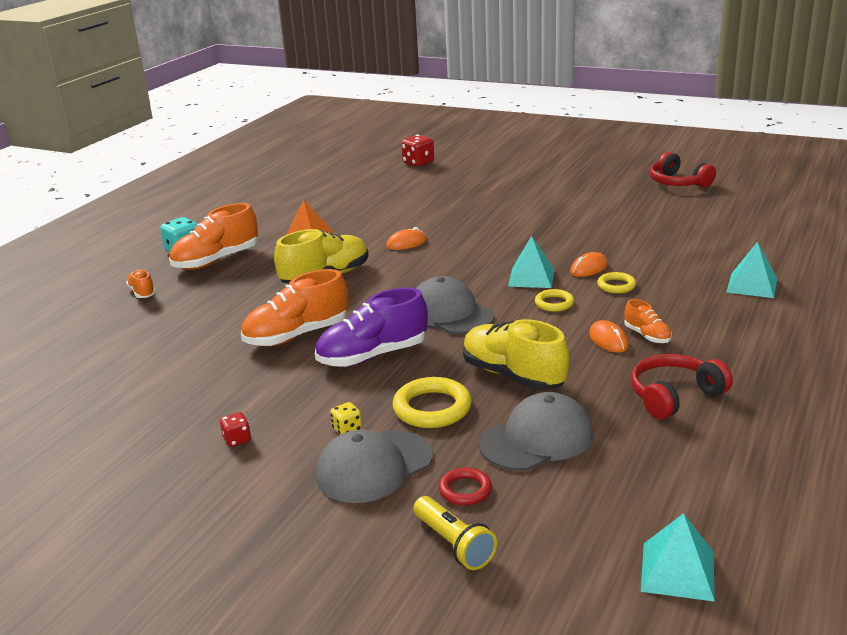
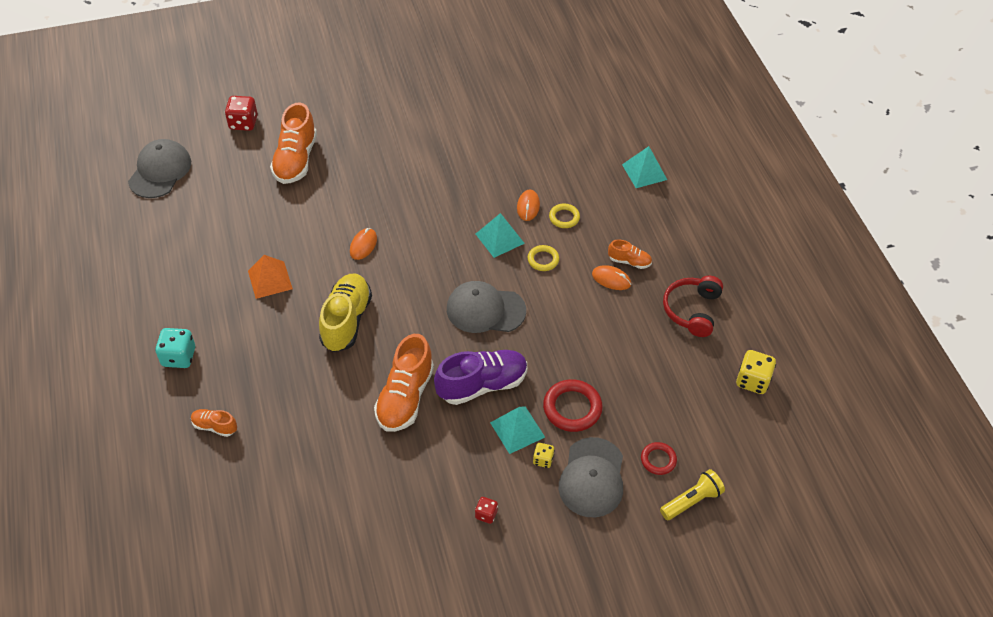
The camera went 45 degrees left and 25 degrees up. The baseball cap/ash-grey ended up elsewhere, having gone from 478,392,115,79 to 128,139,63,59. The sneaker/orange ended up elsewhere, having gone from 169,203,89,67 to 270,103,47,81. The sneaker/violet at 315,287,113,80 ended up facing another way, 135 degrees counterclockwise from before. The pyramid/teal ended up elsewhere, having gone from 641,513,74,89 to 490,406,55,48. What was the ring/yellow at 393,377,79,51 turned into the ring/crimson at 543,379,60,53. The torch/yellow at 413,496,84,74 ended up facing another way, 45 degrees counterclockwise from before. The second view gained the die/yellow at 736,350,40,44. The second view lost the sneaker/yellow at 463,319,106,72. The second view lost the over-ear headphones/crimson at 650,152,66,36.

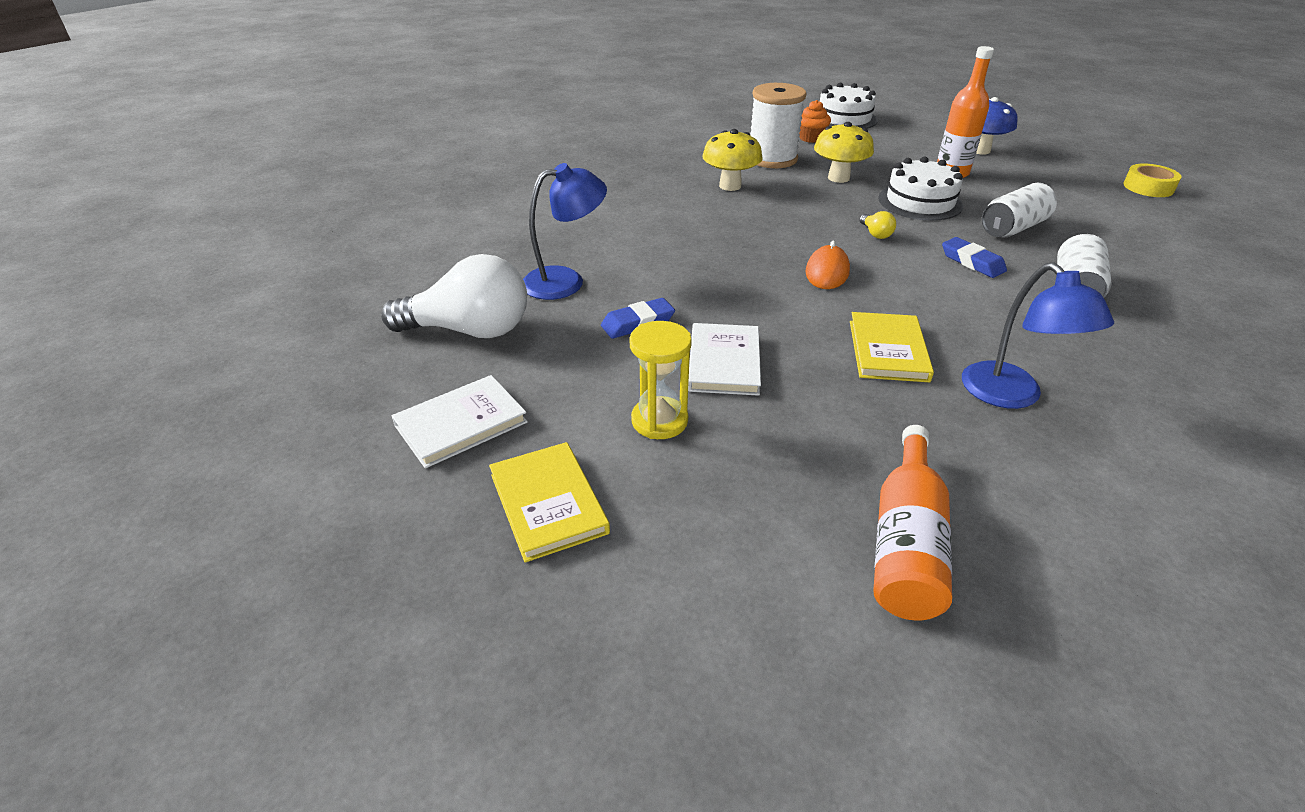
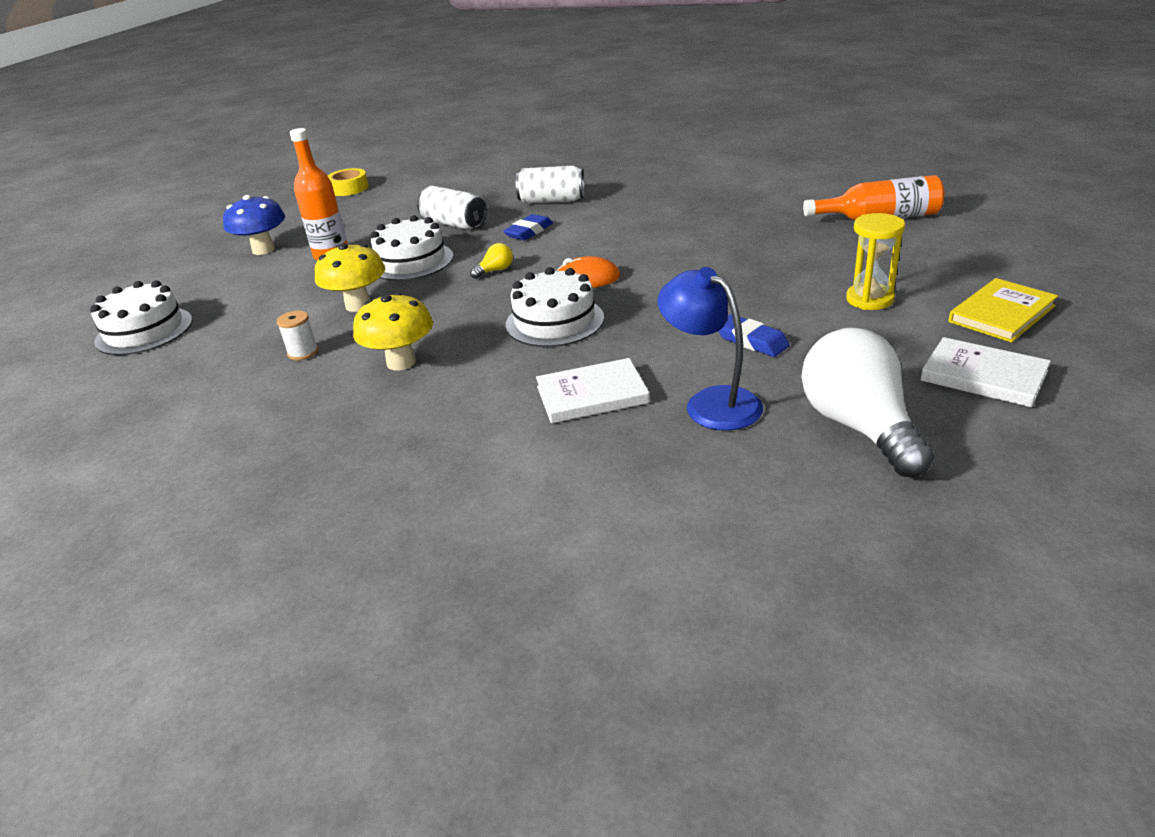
The camera went 105 degrees left and 5 degrees down. The size of the reel of thread/white at 750,83,57,85 changed by a factor of 0.44. The second view gained the layer cake/white at 506,267,98,80. The hardcover/white ended up elsewhere, having gone from 688,323,73,73 to 536,358,114,65. The second view lost the muffin/orange at 799,100,32,43. The second view lost the hardcover/yellow at 850,312,84,70. The second view lost the reading lamp/royal blue at 962,262,152,147.

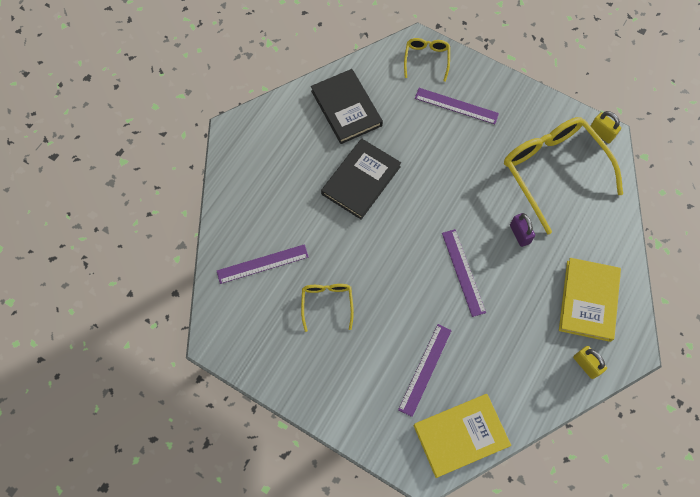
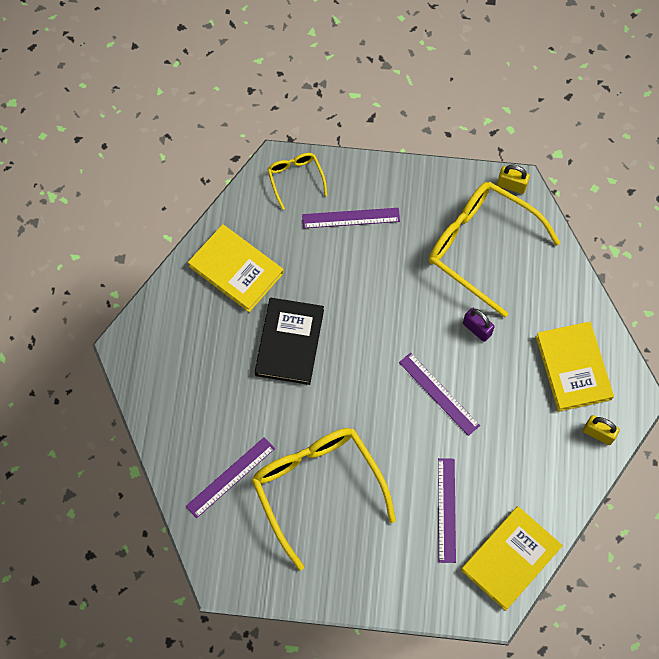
The camera went 25 degrees left and 0 degrees up. What was the hardcover/ebony at 311,69,72,75 turned into the hardcover/yellow at 188,224,96,88. The size of the eyeglasses/yellow at 301,284,53,48 changed by a factor of 2.08.

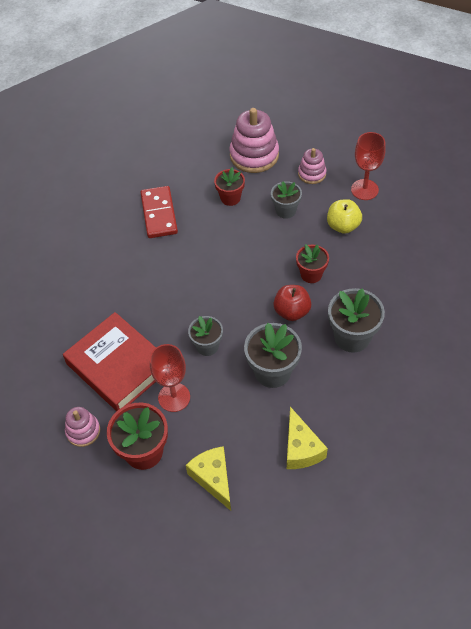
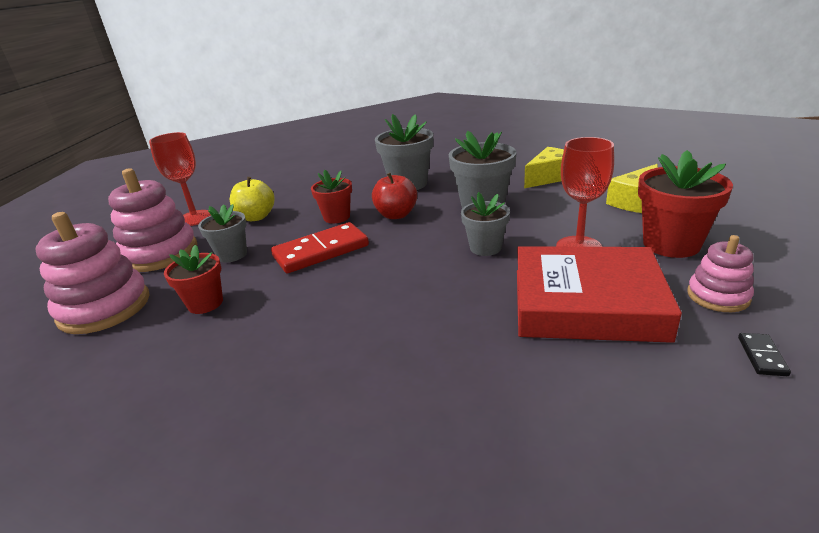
The camera went 110 degrees left and 25 degrees down. The size of the ring stacker/rosy at 298,148,29,36 changed by a factor of 1.78. The domino piece/crimson ended up elsewhere, having gone from 140,186,38,52 to 271,222,98,51. The hardcover/crimson at 63,312,93,99 ended up facing another way, 75 degrees clockwise from before. The second view gained the domino piece/ebony at 738,333,53,43.

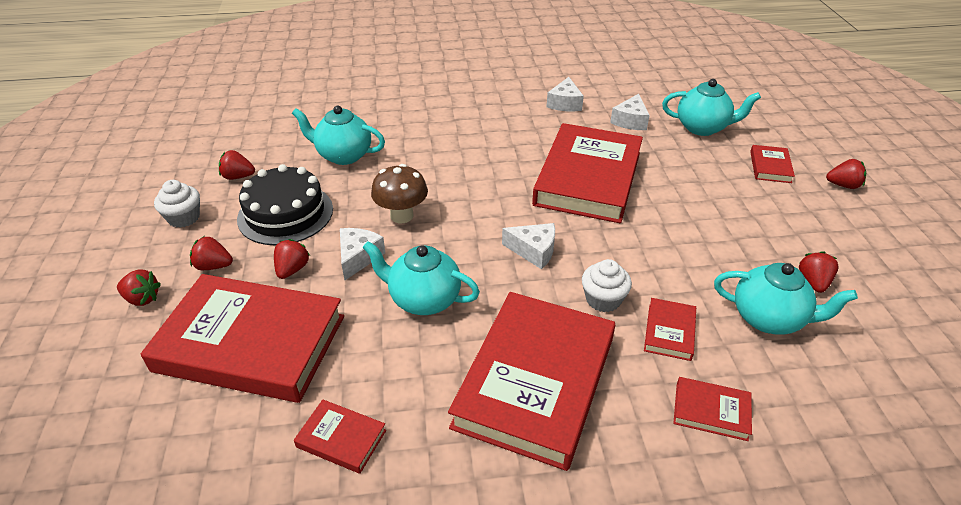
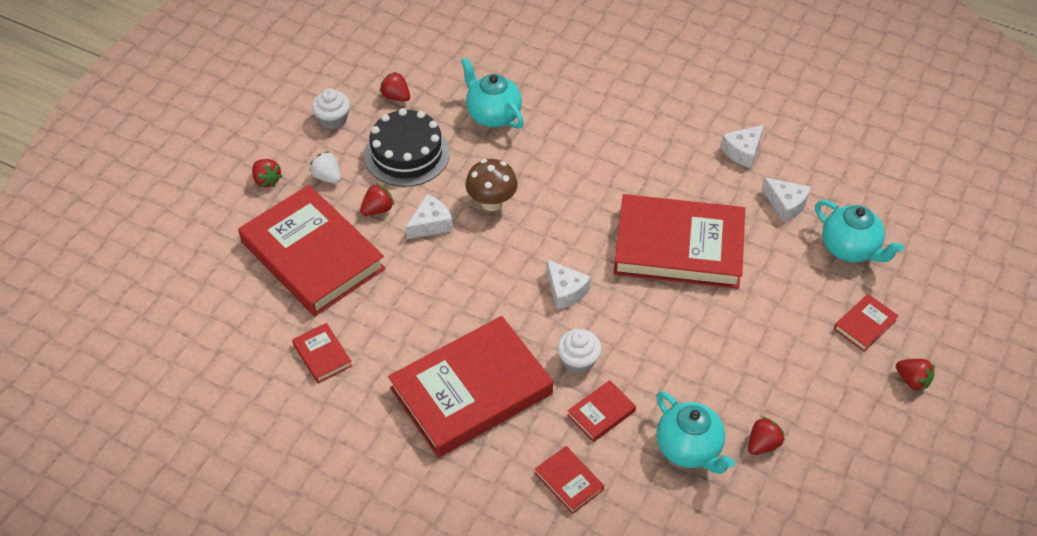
The camera went 35 degrees right and 10 degrees up. What was the berry/crimson at 190,236,43,34 turned into the berry/white at 310,151,31,33. The hardcover/crimson at 532,123,111,100 ended up facing another way, 45 degrees clockwise from before. The cheese/white at 610,94,40,36 ended up facing another way, 105 degrees counterclockwise from before. The second view lost the teapot/teal at 363,241,117,74.

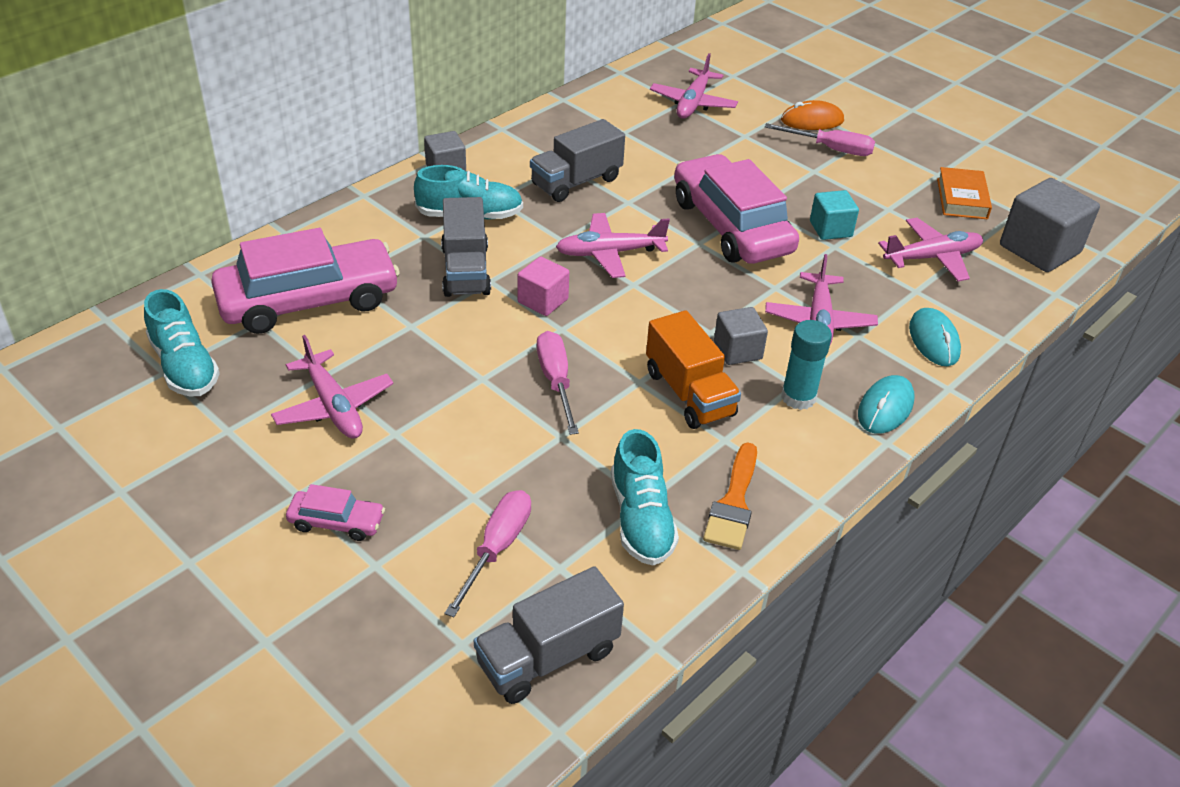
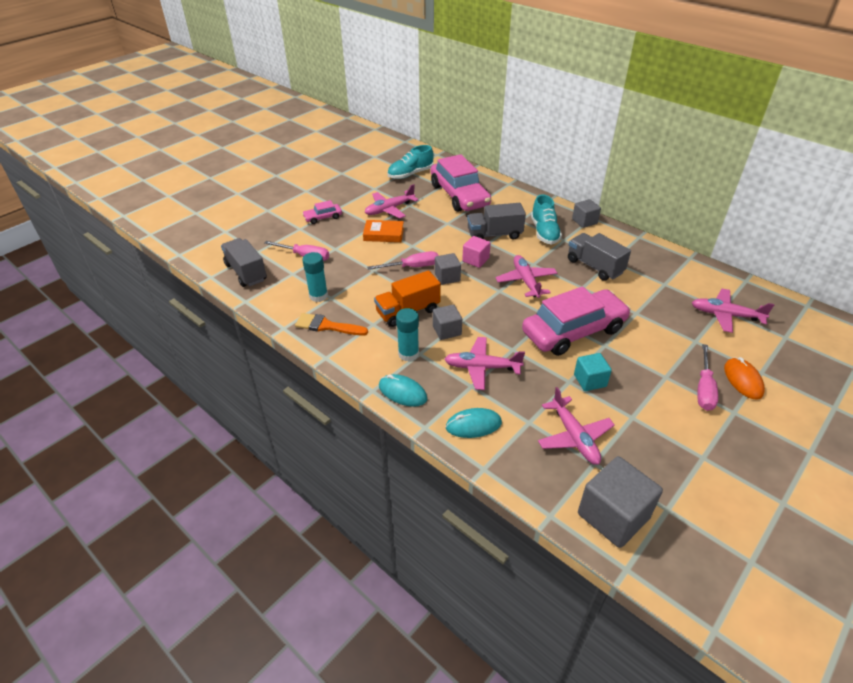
The camera went 90 degrees right and 0 degrees up. The automobile/rosy at 286,484,99,57 ended up facing another way, 60 degrees clockwise from before. Where the sneaker/teal stood at 611,429,68,137, the glue/teal came to stand at 302,252,26,50. The hardcover/orange ended up elsewhere, having gone from 937,167,55,52 to 363,220,41,22. The second view gained the cube/ash-grey at 435,253,26,32.

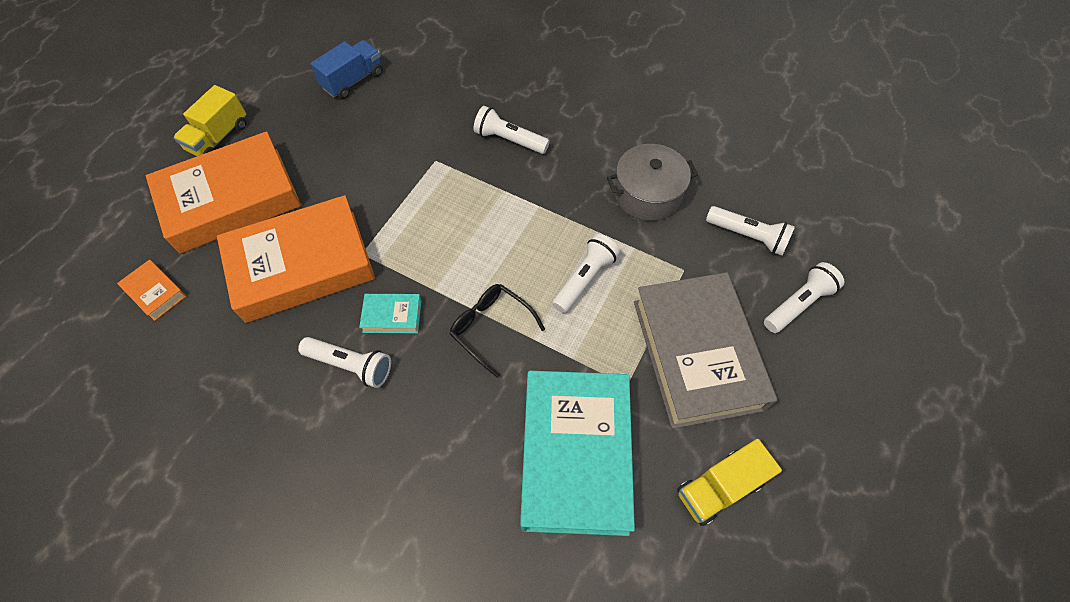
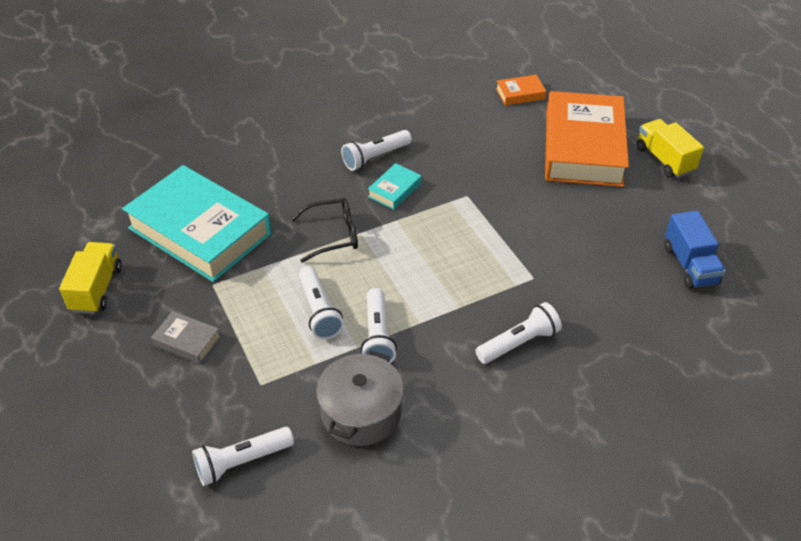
The camera went 125 degrees right and 15 degrees down. The size of the hardcover/ash-grey at 634,272,143,157 changed by a factor of 0.41. The torch/white ended up elsewhere, having gone from 764,262,80,71 to 361,288,36,75. The second view lost the hardcover/orange at 217,195,158,128.

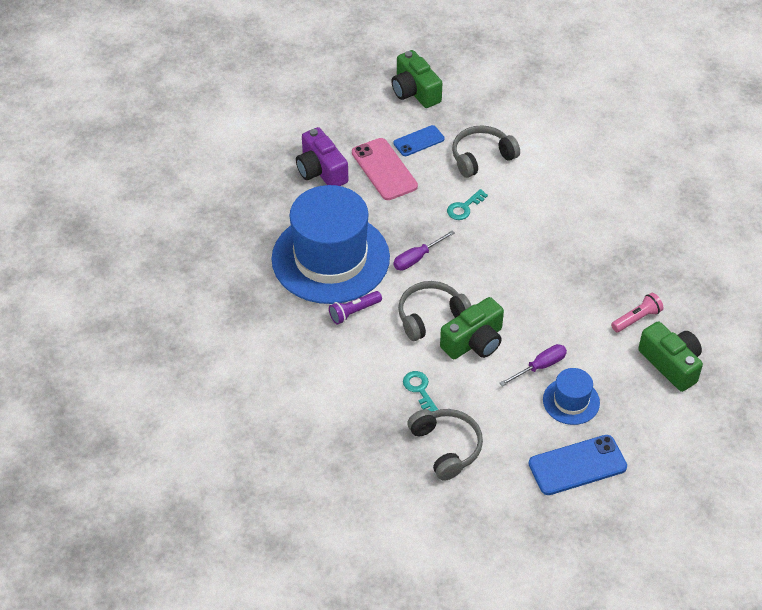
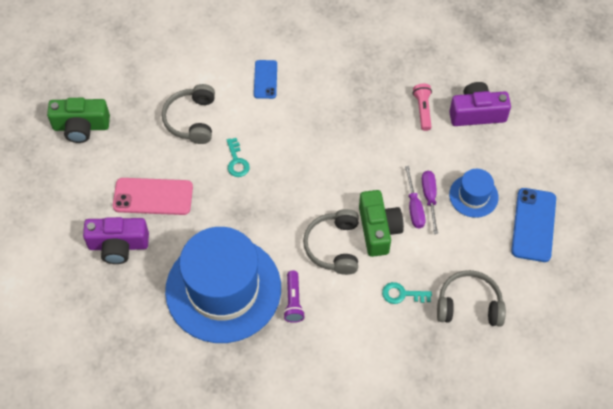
The camera went 60 degrees left and 10 degrees up. The smartphone/royal blue ended up elsewhere, having gone from 393,125,52,31 to 254,60,23,39. The flat screwdriver/violet ended up elsewhere, having gone from 393,230,62,40 to 405,166,21,63. What was the compact camera/green at 638,321,65,71 turned into the compact camera/violet at 449,82,62,44.

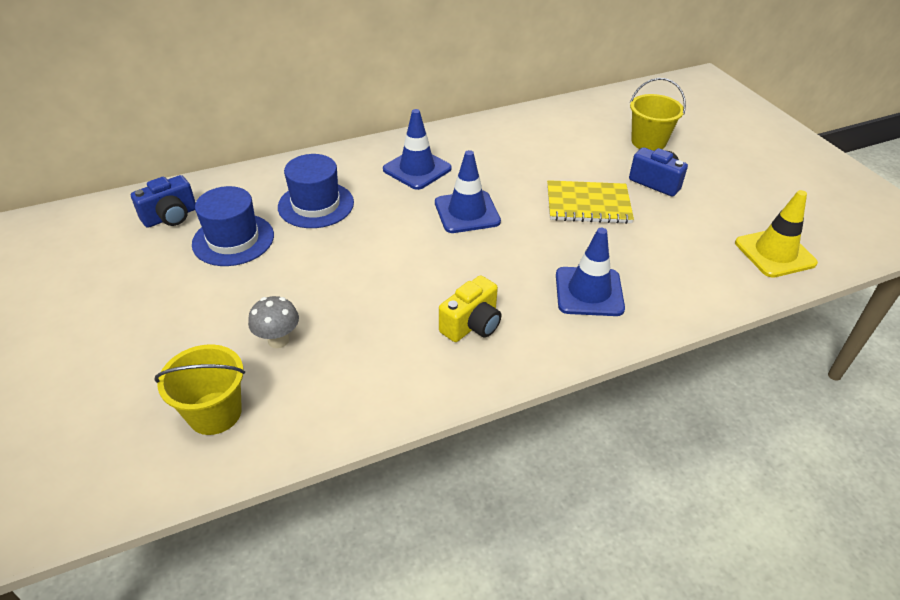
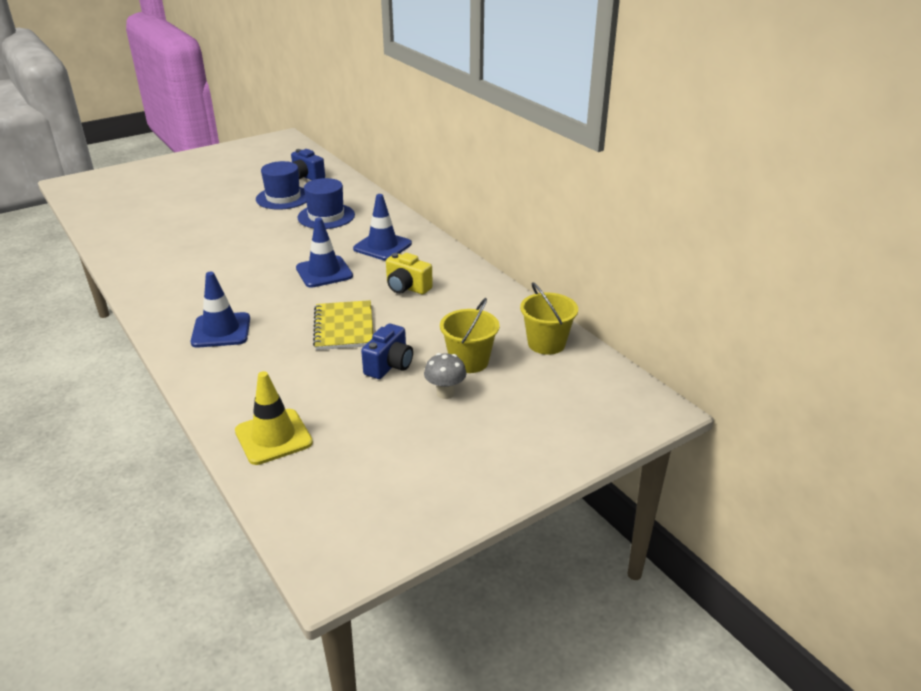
The camera went 80 degrees right and 10 degrees down. The compact camera/yellow ended up elsewhere, having gone from 439,275,62,67 to 386,253,47,41. The toadstool/ash-grey ended up elsewhere, having gone from 248,296,51,52 to 424,353,42,46. The bucket/yellow ended up elsewhere, having gone from 154,344,91,91 to 520,282,58,73.

